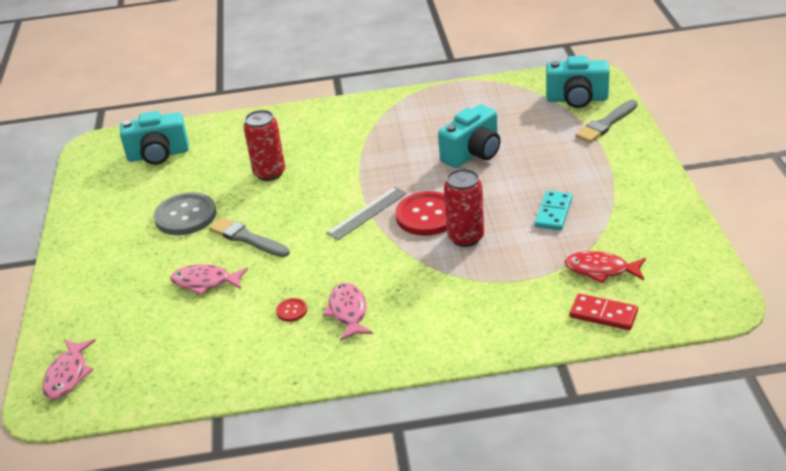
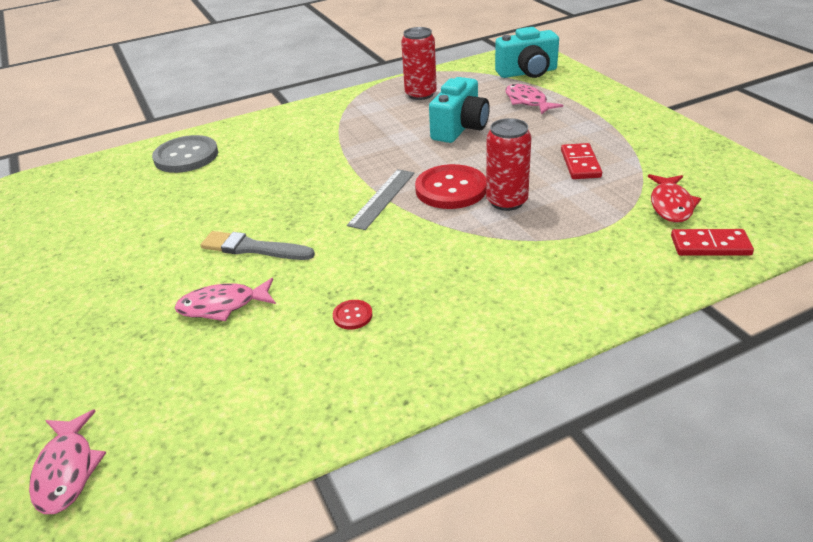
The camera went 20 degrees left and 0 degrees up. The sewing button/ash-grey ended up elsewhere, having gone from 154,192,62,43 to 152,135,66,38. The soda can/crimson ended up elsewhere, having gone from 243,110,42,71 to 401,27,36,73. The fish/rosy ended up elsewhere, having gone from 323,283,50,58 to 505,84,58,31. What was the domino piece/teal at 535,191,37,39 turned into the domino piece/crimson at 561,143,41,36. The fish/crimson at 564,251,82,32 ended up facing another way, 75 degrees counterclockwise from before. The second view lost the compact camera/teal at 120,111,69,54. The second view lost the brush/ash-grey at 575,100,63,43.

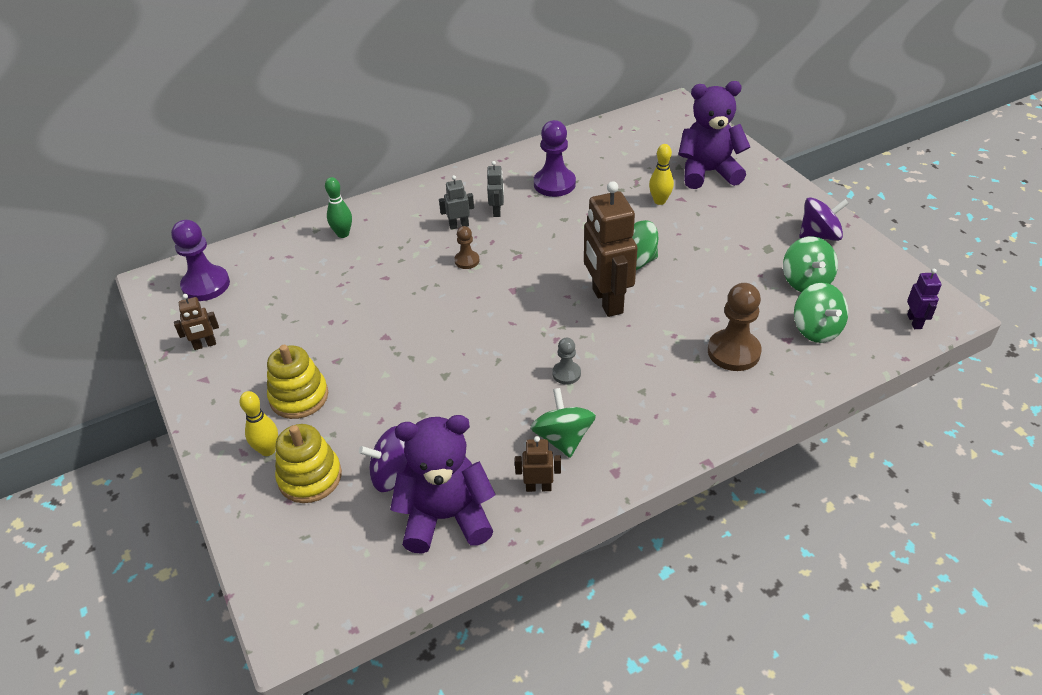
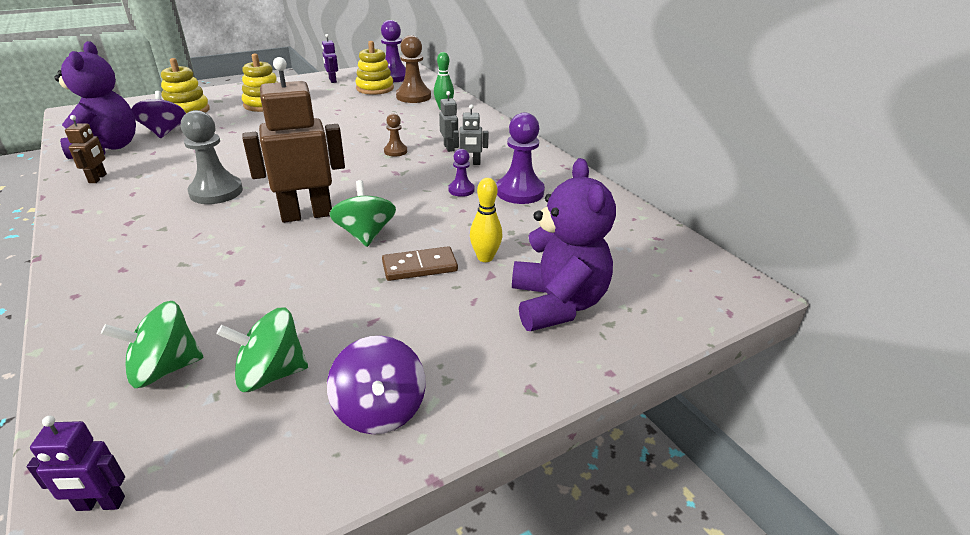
The camera went 85 degrees right and 10 degrees down. The size of the pawn/ash-grey at 552,338,29,46 changed by a factor of 1.85. What was the robot figure/dark brown at 174,294,45,56 turned into the robot figure/violet at 322,34,16,49. The second view gained the ring stacker/yellow at 355,41,39,54. The second view gained the domino piece/dark brown at 382,246,76,35. The pawn/dark brown ended up elsewhere, having gone from 708,283,54,88 to 396,35,35,68. The second view gained the pawn/violet at 448,149,27,48. The second view lost the bowling pin/yellow at 239,391,39,65. The second view lost the whirligig/green at 530,388,66,70.

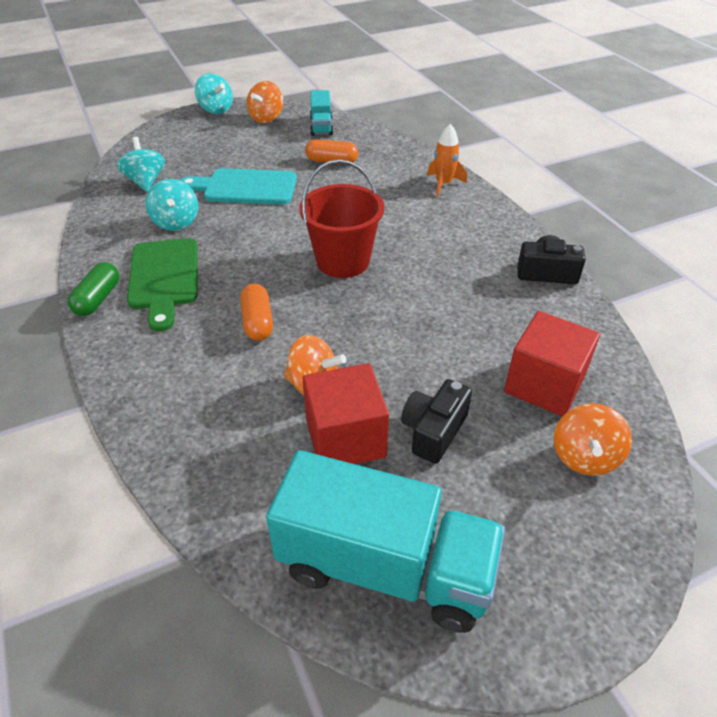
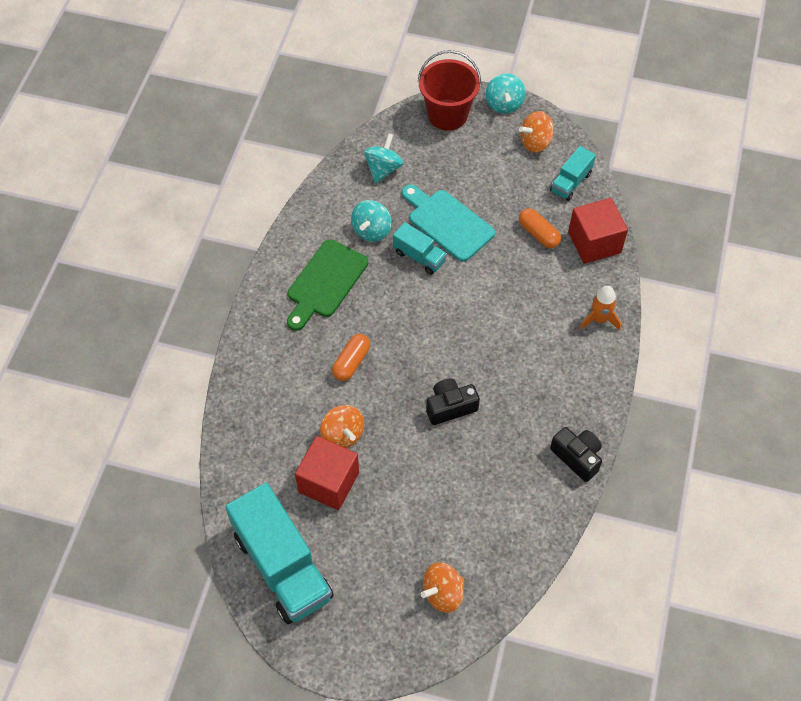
The camera went 40 degrees right and 15 degrees up. The second view gained the lorry/teal at 393,222,54,53. The bucket/crimson ended up elsewhere, having gone from 299,159,85,119 to 418,50,63,81. The compact camera/ebony ended up elsewhere, having gone from 401,379,71,85 to 426,378,54,47. The cube/crimson ended up elsewhere, having gone from 504,311,96,105 to 568,198,60,66. The second view lost the pill shape/green at 68,262,51,54.

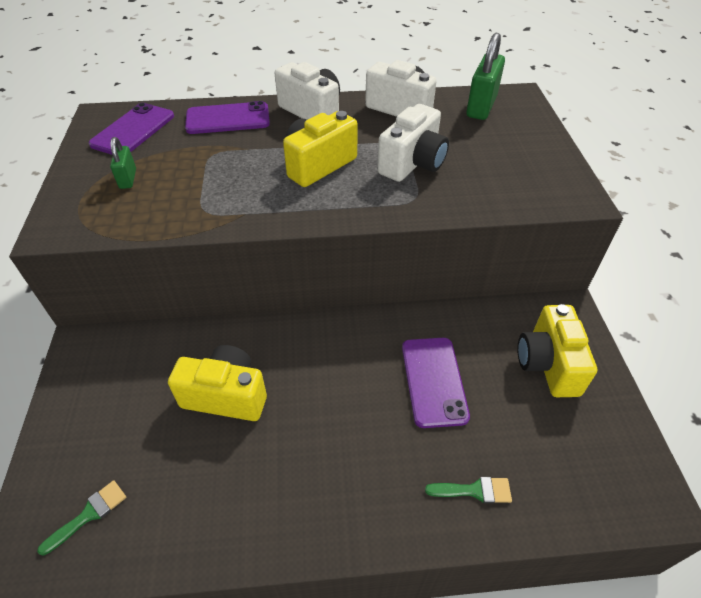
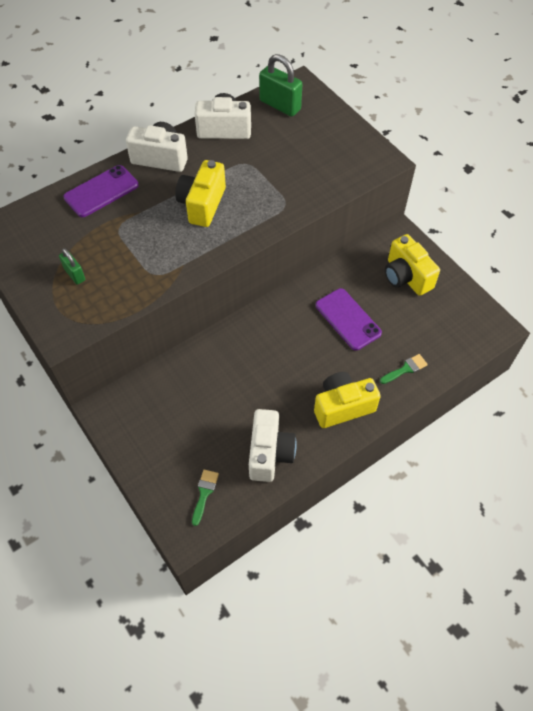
The camera went 30 degrees left and 10 degrees up. The compact camera/white ended up elsewhere, having gone from 377,104,72,78 to 249,409,48,73. The lock/green at 466,33,39,87 ended up facing another way, 45 degrees counterclockwise from before. The compact camera/yellow ended up elsewhere, having gone from 168,345,99,76 to 314,372,67,56. The second view lost the smartphone/violet at 89,103,85,52.

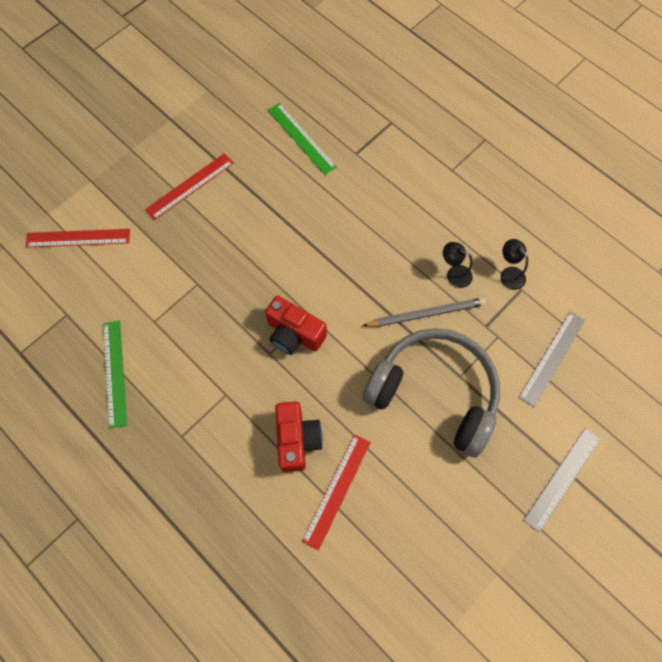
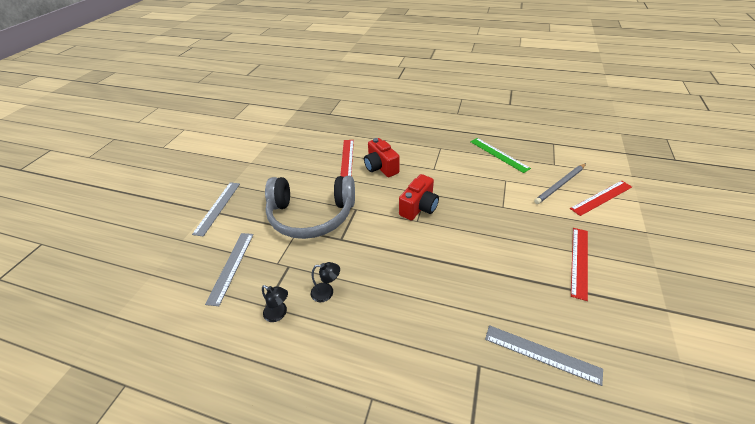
The camera went 155 degrees right and 25 degrees down. The compact camera/crimson at 265,296,62,59 ended up facing another way, 120 degrees clockwise from before. What was the straightedge/green at 268,103,69,72 turned into the straightedge/ash-grey at 485,325,118,61. The lead pencil/ash-grey ended up elsewhere, having gone from 363,297,123,30 to 534,164,52,40.

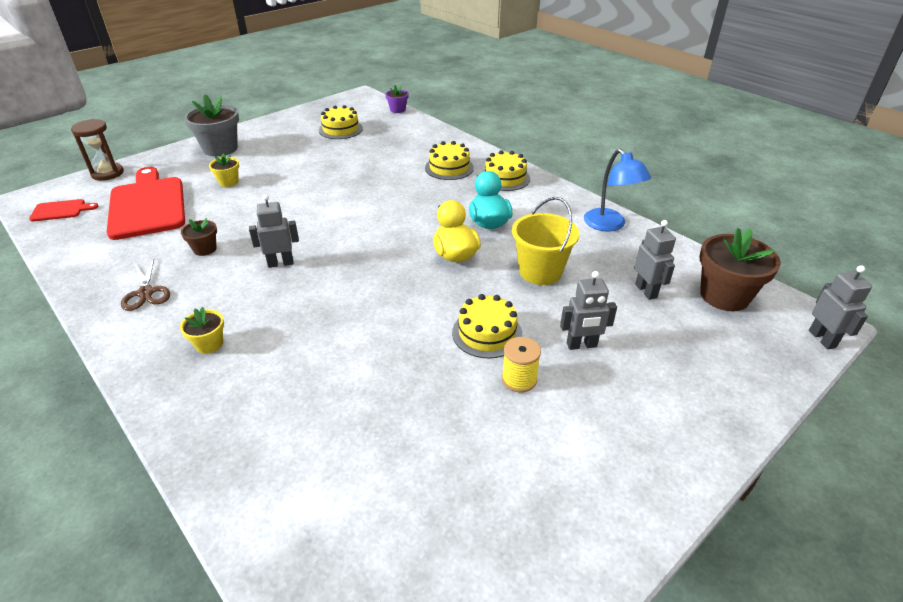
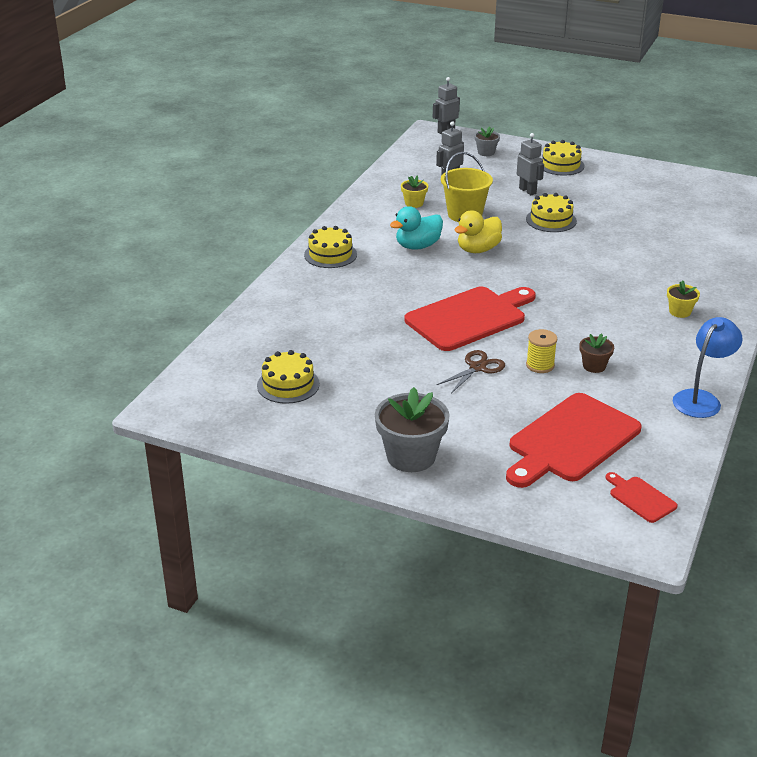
The camera went 115 degrees left and 5 degrees down. The plant pot/yellow ended up elsewhere, having gone from 209,153,30,34 to 401,176,27,32. The second view gained the cutting board/crimson at 405,287,131,64. The shears/dark brown ended up elsewhere, having gone from 121,259,49,52 to 437,350,68,43. The second view gained the plant pot/ash-grey at 474,126,26,30. The reel of thread/yellow ended up elsewhere, having gone from 502,337,39,56 to 526,329,31,44. The layer cake/yellow ended up elsewhere, having gone from 425,141,49,39 to 542,140,43,36. The reading lamp/royal blue ended up elsewhere, having gone from 584,149,67,82 to 673,317,70,101. The second view lost the hourglass/dark brown at 71,119,53,62. The second view lost the robot figure/ash-grey at 249,194,50,74. The second view lost the plant pot/violet at 385,85,24,28. The second view lost the plant pot/dark brown at 700,228,81,83.

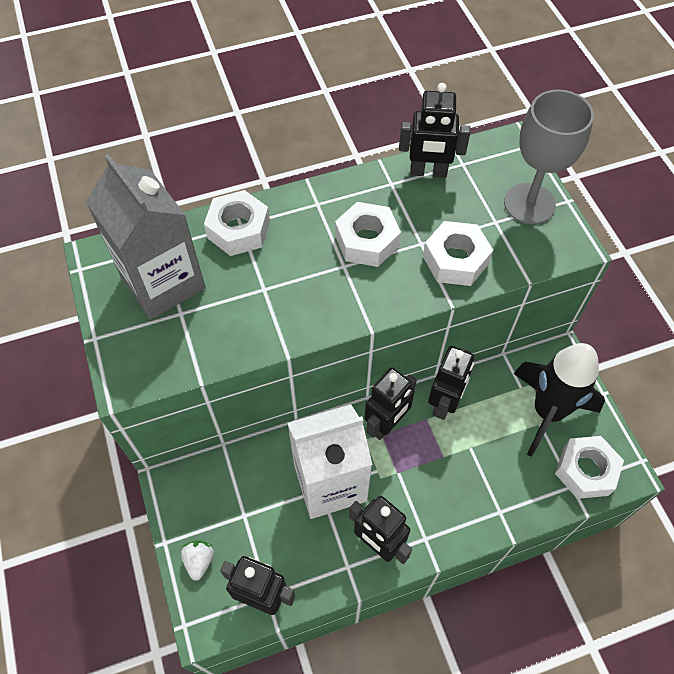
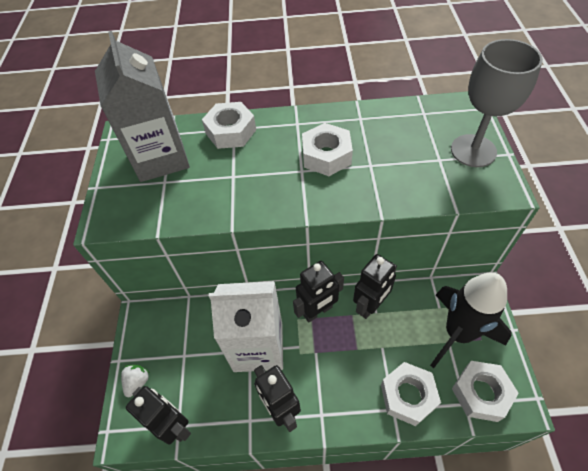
The camera went 20 degrees right and 5 degrees down. The nut/white ended up elsewhere, having gone from 423,221,70,65 to 381,362,60,64. The second view lost the robot figure/ebony at 399,83,71,95.

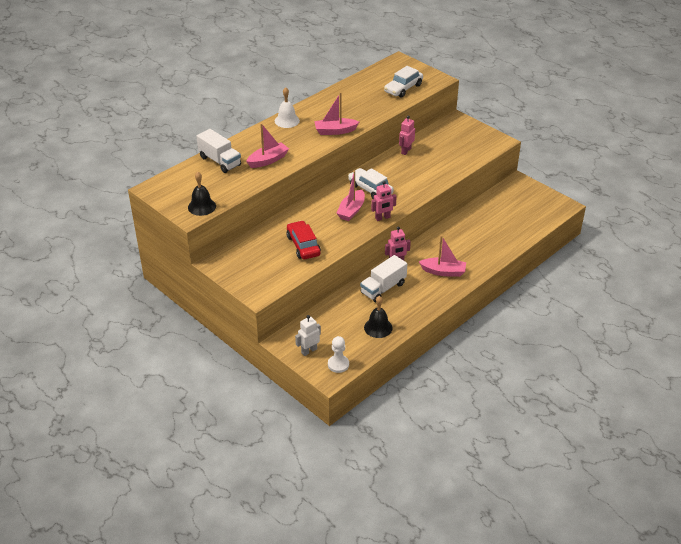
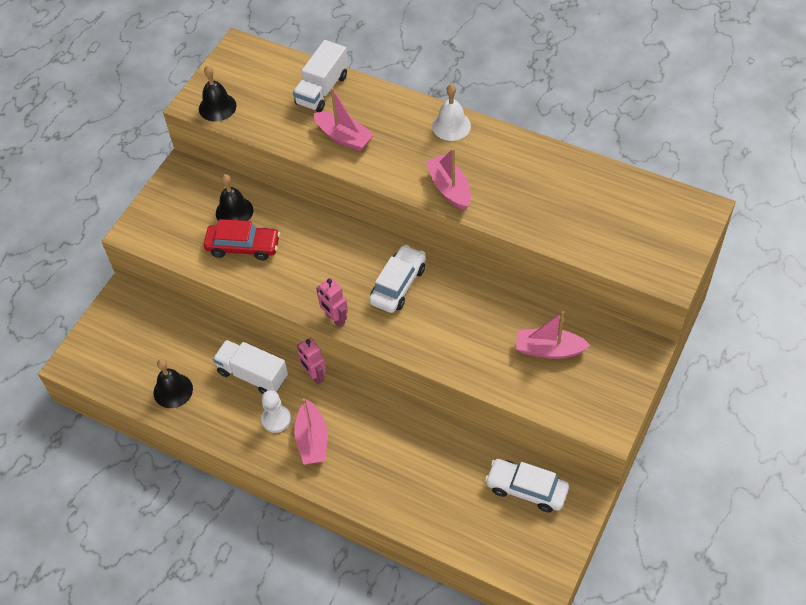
The camera went 75 degrees right and 15 degrees up. The automobile/crimson at 286,220,35,39 ended up facing another way, 45 degrees clockwise from before. The second view gained the hand bell/ebony at 216,174,38,47. The pawn/white ended up elsewhere, having gone from 328,336,21,37 to 261,390,30,43. The automobile/white ended up elsewhere, having gone from 384,66,39,32 to 485,459,84,54. The boat/rosy ended up elsewhere, having gone from 337,171,28,50 to 516,311,74,48. The second view lost the robot figure/white at 295,315,26,41. The second view lost the robot figure/rosy at 399,115,16,40.

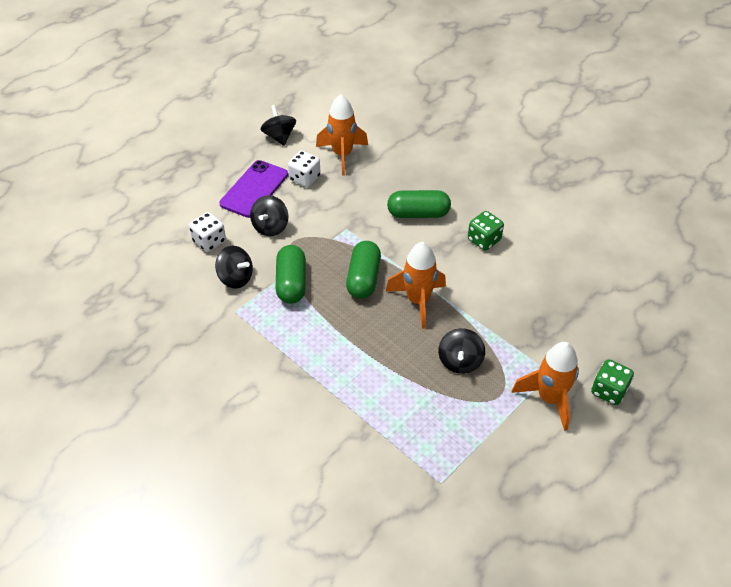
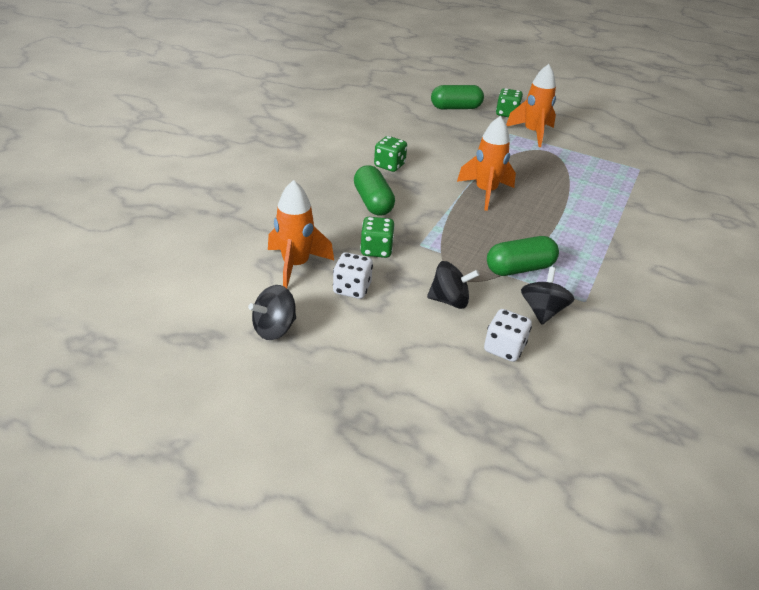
The camera went 110 degrees left and 10 degrees down. The second view gained the die/green at 360,217,35,41. The pill shape/green ended up elsewhere, having gone from 346,241,35,58 to 431,85,53,24. The second view lost the smartphone/violet at 219,160,69,58. The second view lost the whirligig/ebony at 438,328,47,46.

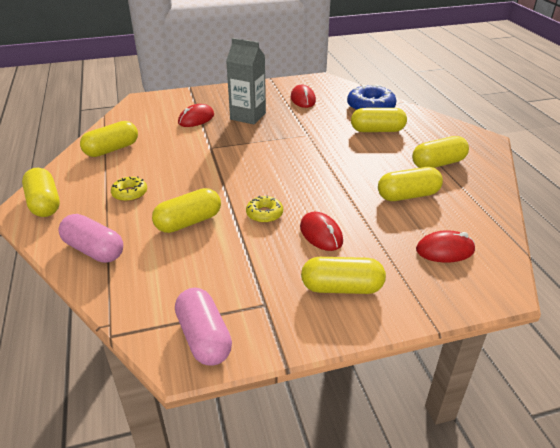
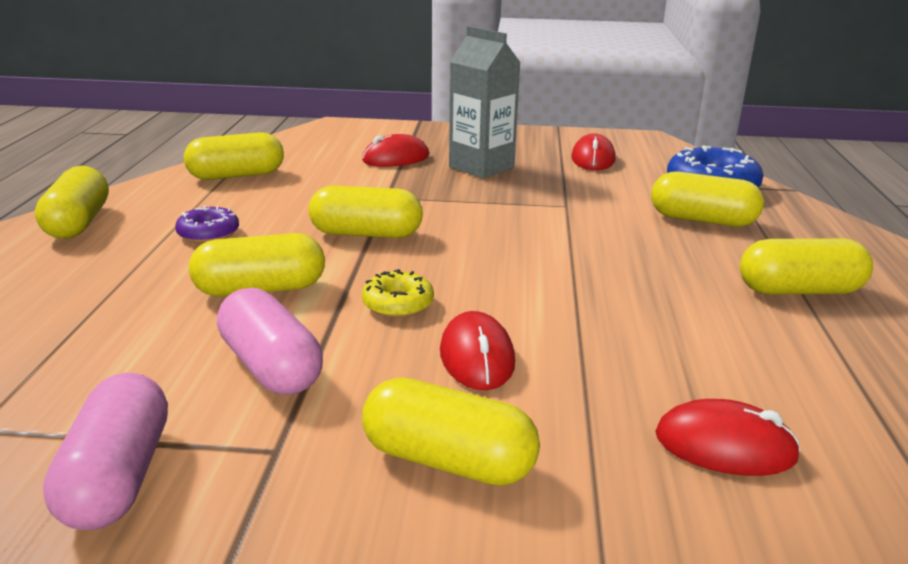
The camera went 20 degrees right and 10 degrees down. What was the doughnut/yellow at 111,177,36,24 turned into the doughnut/violet at 175,206,64,37. The pill shape/rosy ended up elsewhere, having gone from 58,214,65,49 to 217,288,106,107. The pill shape/yellow ended up elsewhere, having gone from 378,167,65,34 to 308,185,115,53.

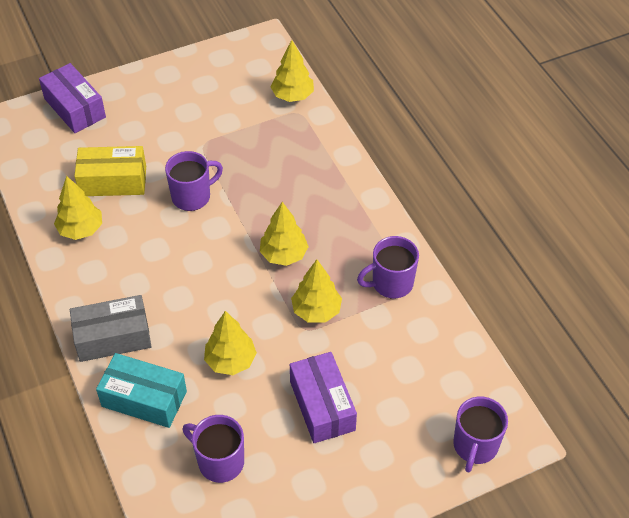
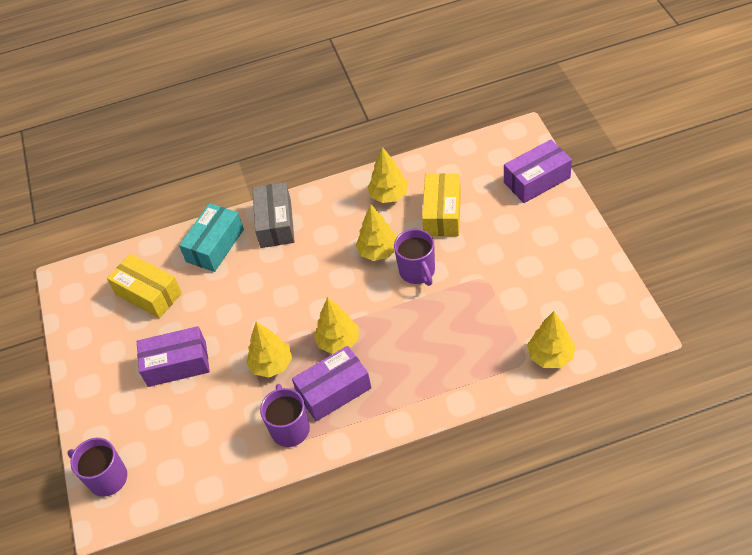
The camera went 105 degrees right and 0 degrees up. Where the tea mug/violet stood at 183,415,61,68, the box/yellow came to stand at 107,254,75,64. The second view gained the box/violet at 292,346,79,75. The toy tree/yellow ended up elsewhere, having gone from 204,311,53,64 to 355,204,42,57.

